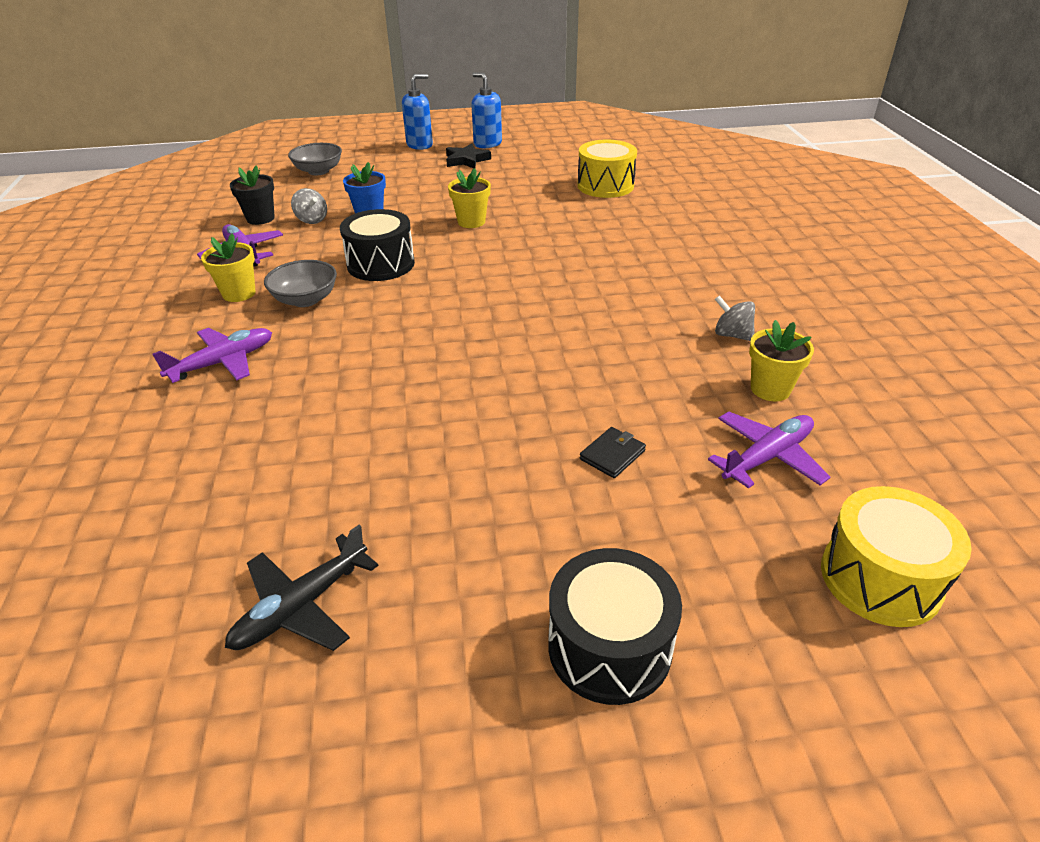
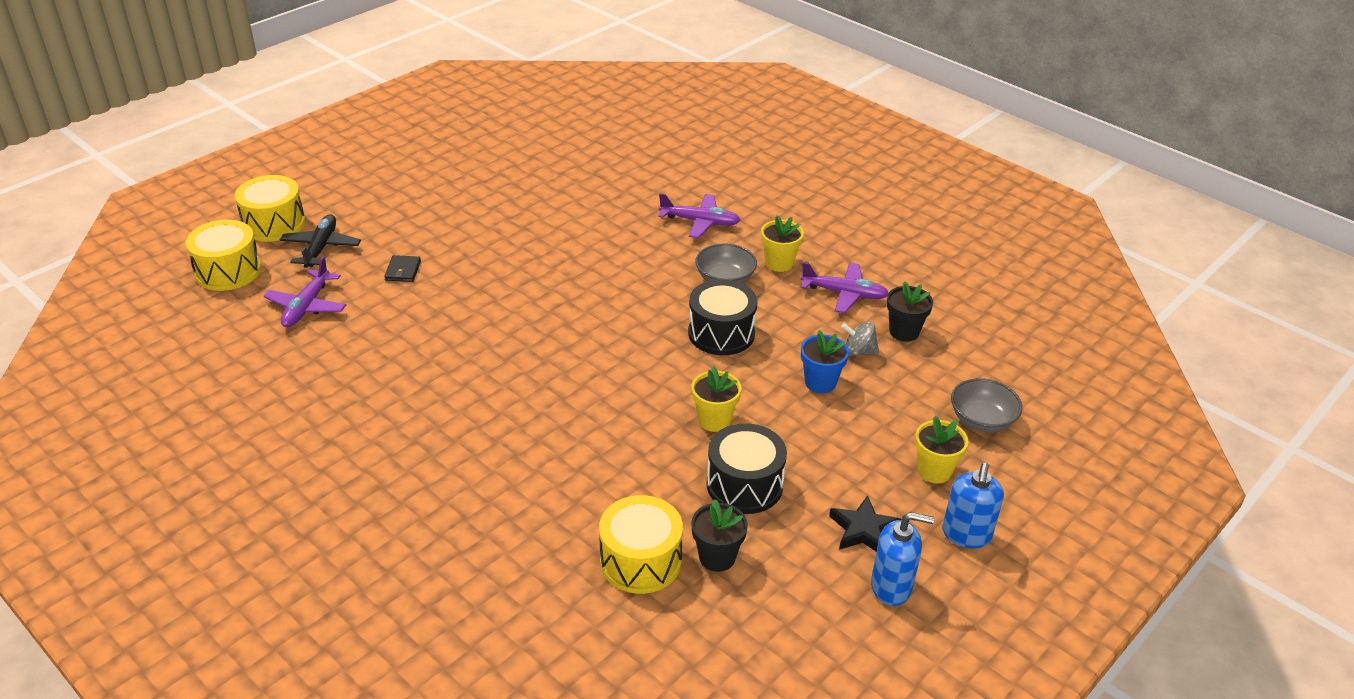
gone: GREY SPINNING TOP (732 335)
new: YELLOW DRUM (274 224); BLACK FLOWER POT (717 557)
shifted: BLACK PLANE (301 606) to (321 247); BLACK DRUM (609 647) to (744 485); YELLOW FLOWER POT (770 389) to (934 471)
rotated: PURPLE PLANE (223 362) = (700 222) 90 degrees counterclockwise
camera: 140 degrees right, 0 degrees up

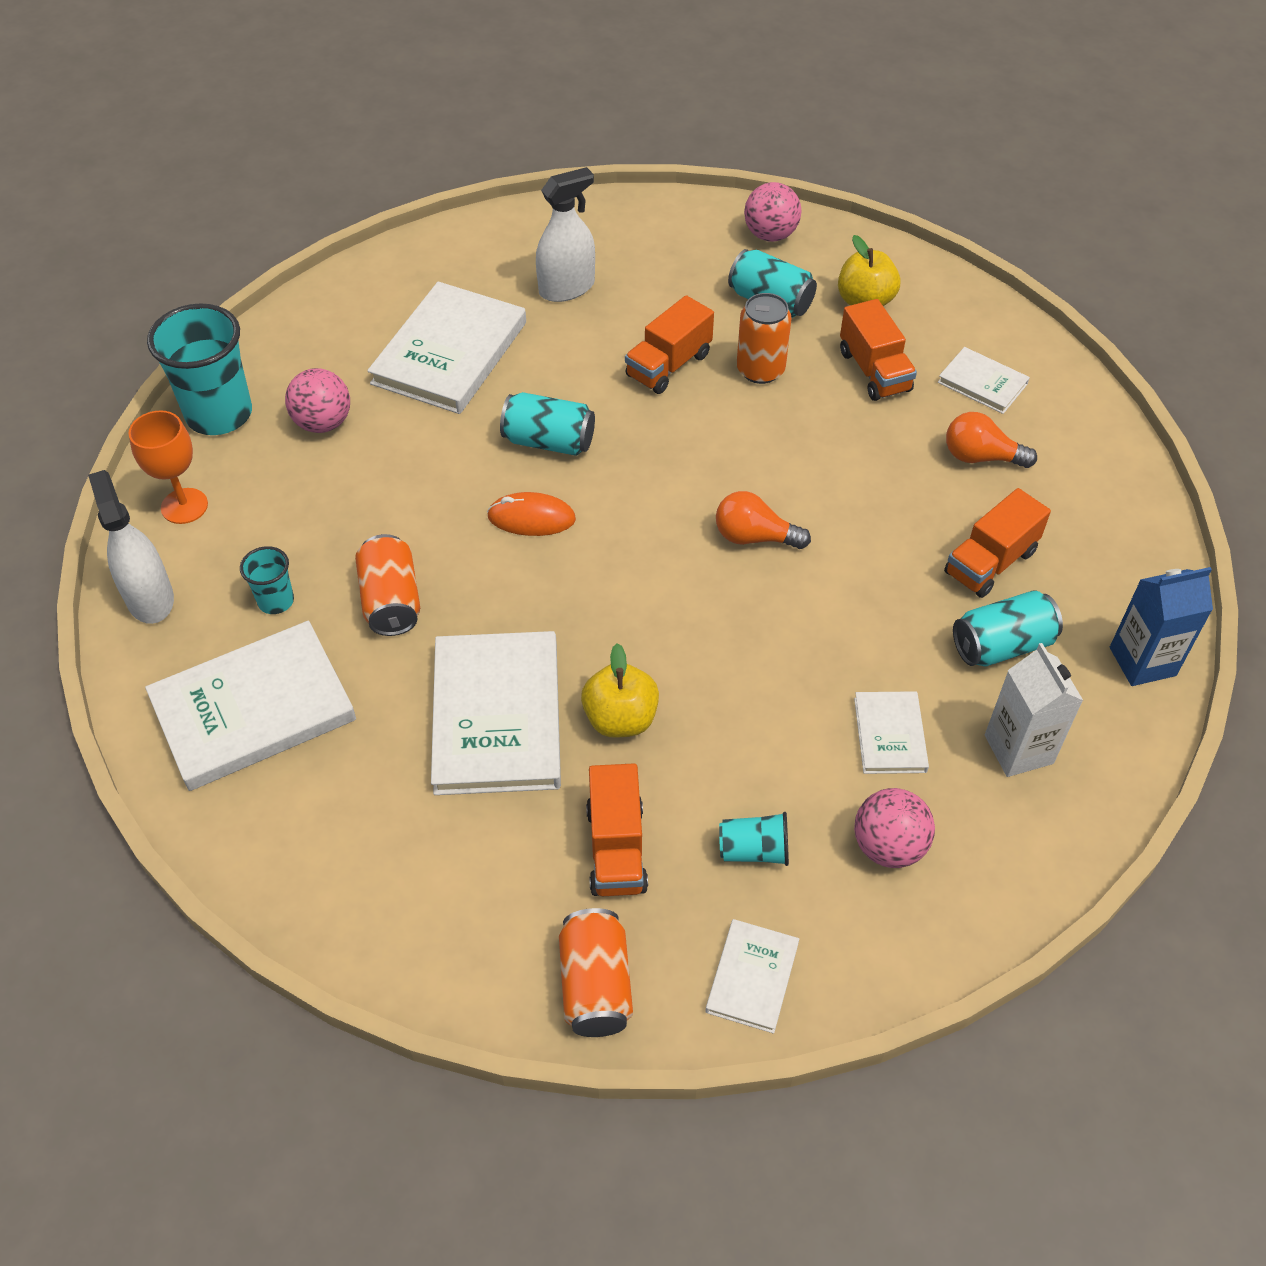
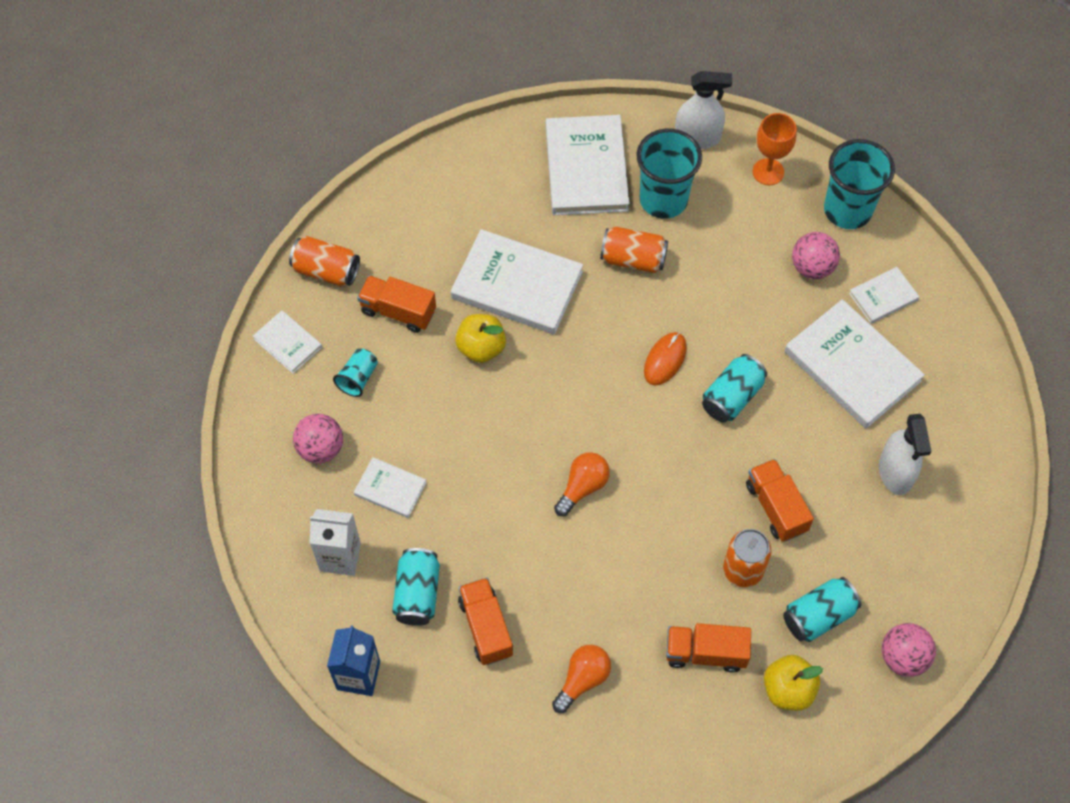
shifted: WHITE BOOK (982 383) to (883 297)
scaled: TURQUOISE CUP (276 601) = (663 200) x2.02
camera: 115 degrees right, 10 degrees up

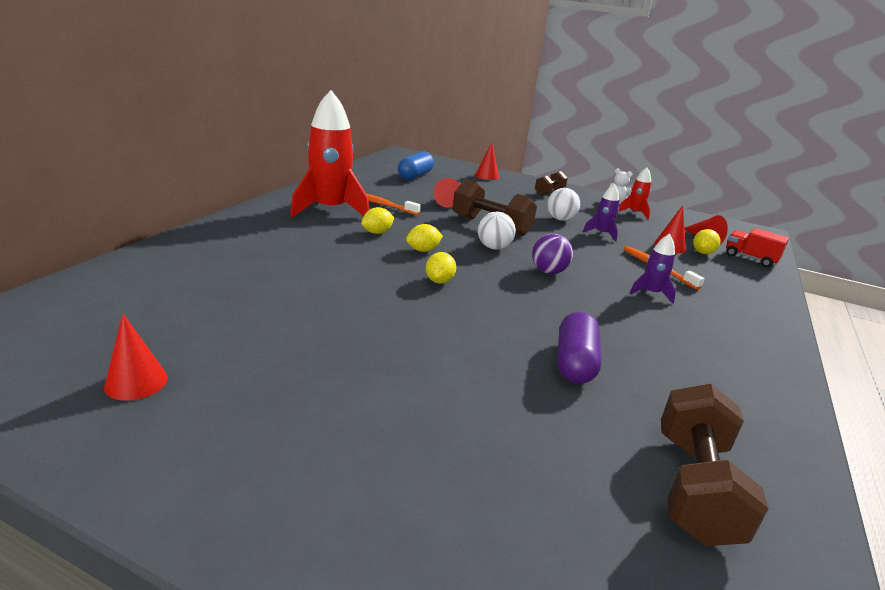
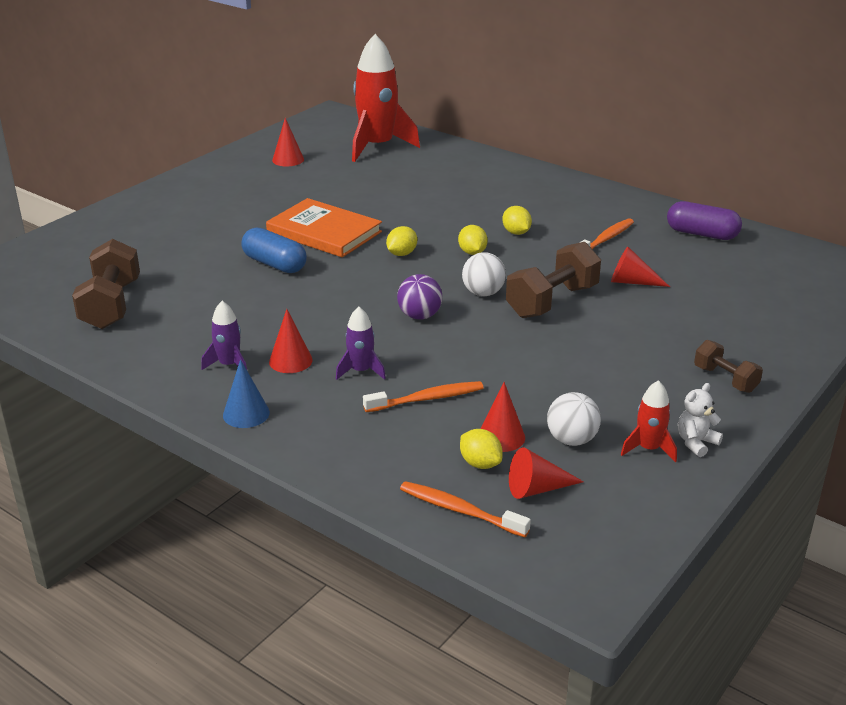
new: BLUE CONE (246 414); ORANGE BOOK (324 232)
shifted: RED ROCKET (330 210) to (377 146); BLUE CAPSULE (415 176) to (274 264); RED CONE (487 176) to (290 361); WHITE BALL (560 219) to (571 440); PURPLE CAPSULE (574 362) to (702 234); PURPLE ROCKET (602 234) to (229 365)
swapped: RED TRUCK (750 258) to ORANGE TOOTHBRUSH (460 511)
rotated: YELLOW LEMON (439 281) = (401 254) 75 degrees counterclockwise; BROWN DUMBBELL (694 487) = (111 305) 60 degrees clockwise
camera: 105 degrees right, 5 degrees up

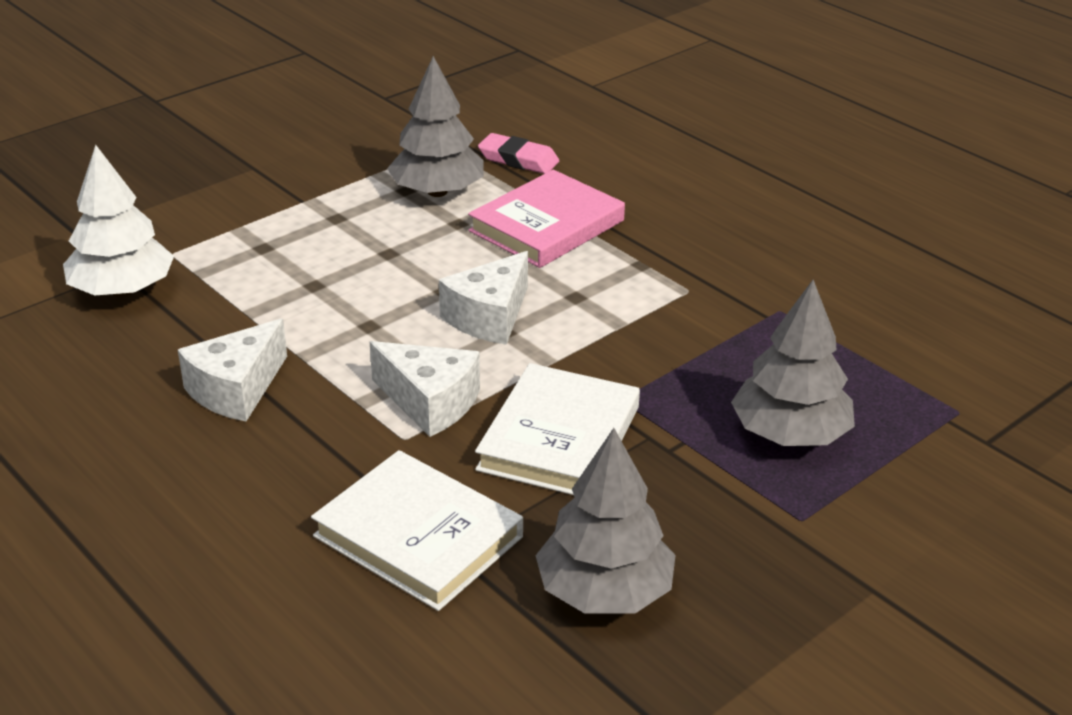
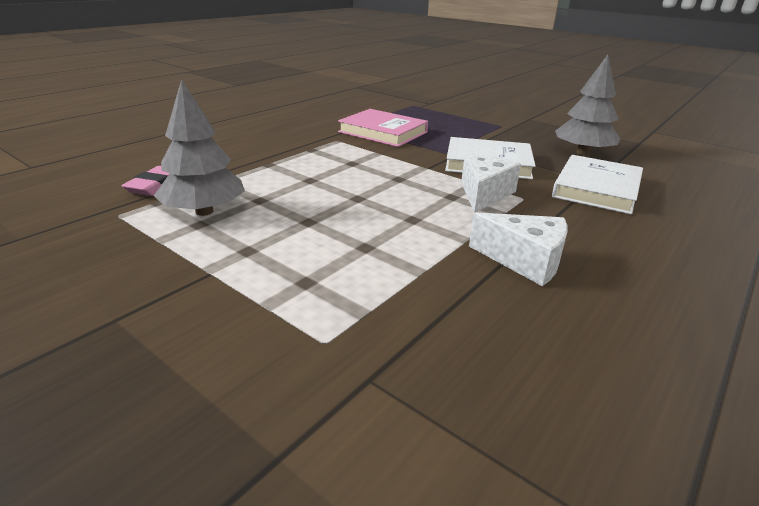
gone: WHITE TREE (122 290); WHITE CHEESE (489 317); GREY TREE (790 434)
shifted: PINK BOOK (547 226) to (383 132)
camera: 100 degrees left, 5 degrees down

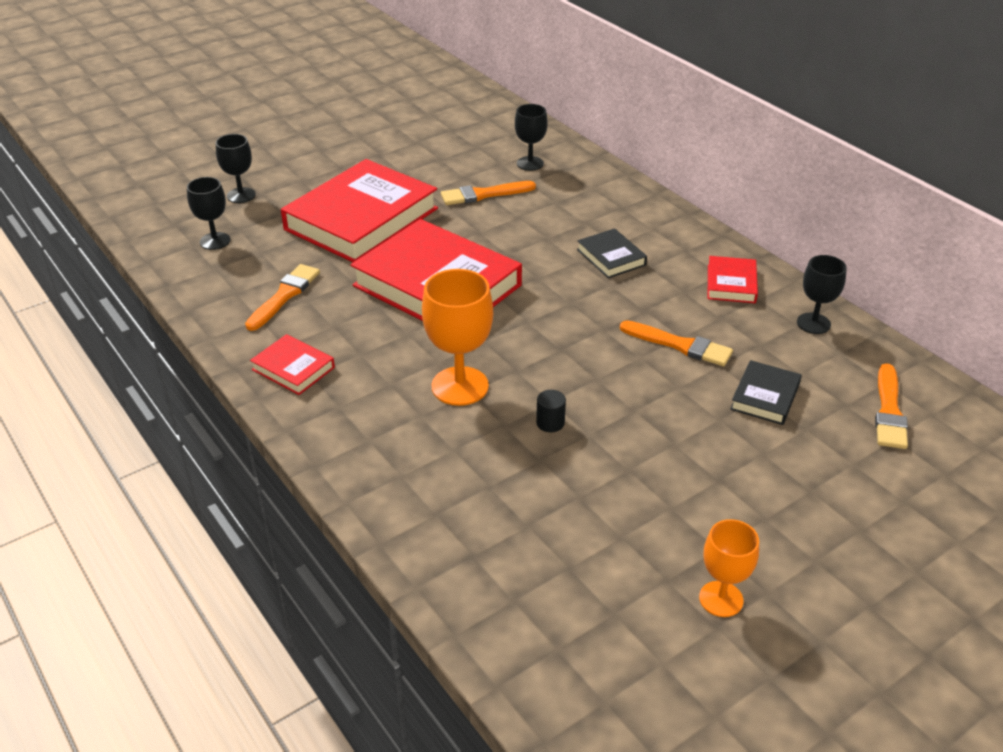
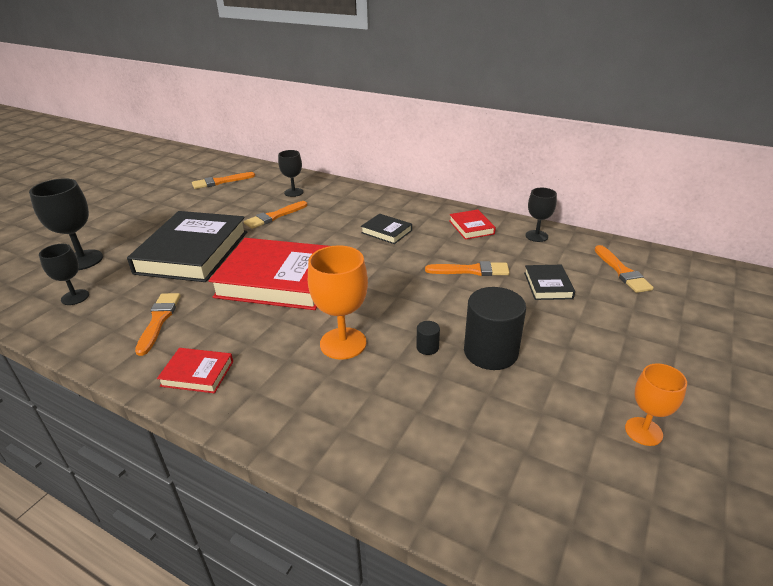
new: ORANGE BRUSH (220 182); BLACK CYLINDER (490 352)
repainted: RED BOOK (361 219) to BLACK BOOK (193 252)
scaled: BLACK GOBLET (241 195) = (83 260) x1.60
camera: 25 degrees left, 5 degrees down

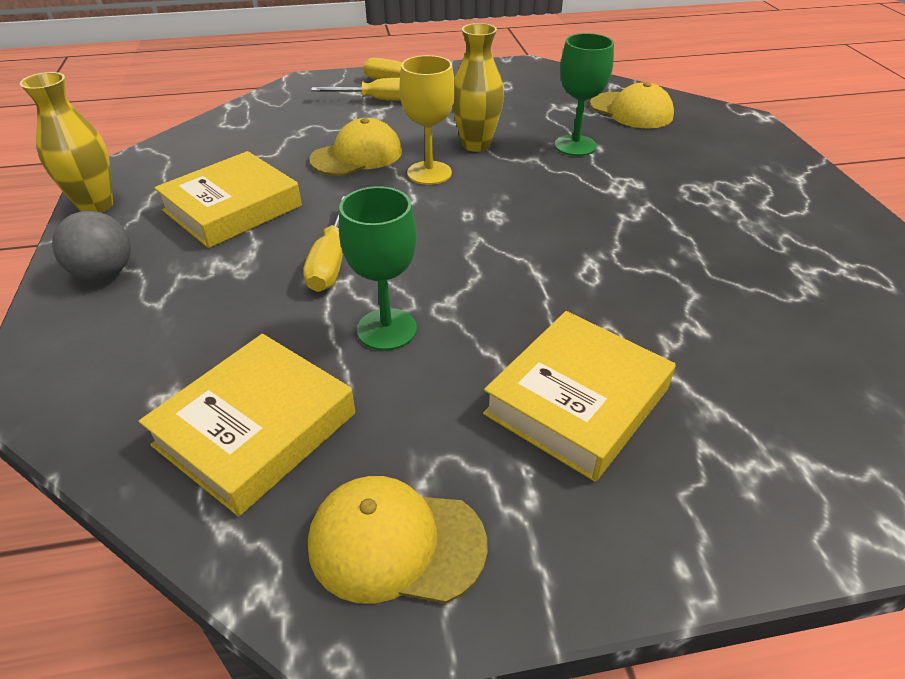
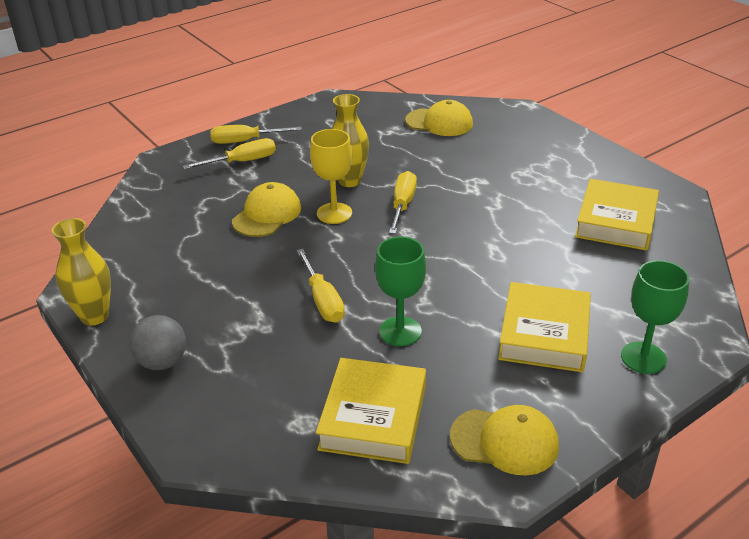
new: YELLOW SCREWDRIVER (402 205)
shifted: YELLOW BOOK (232 208) to (616 221); GREEN GOBLET (575 146) to (643 358)
rotated: YELLOW CAP (396 543) = (505 441) 150 degrees counterclockwise
camera: 25 degrees left, 5 degrees down

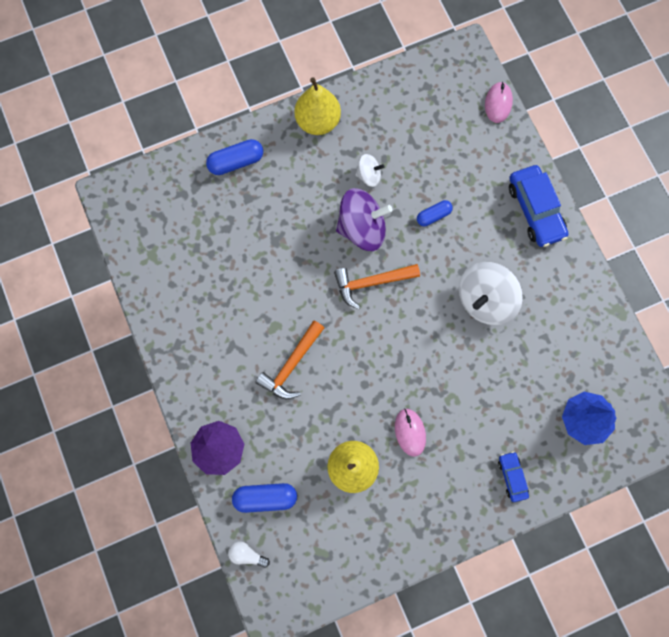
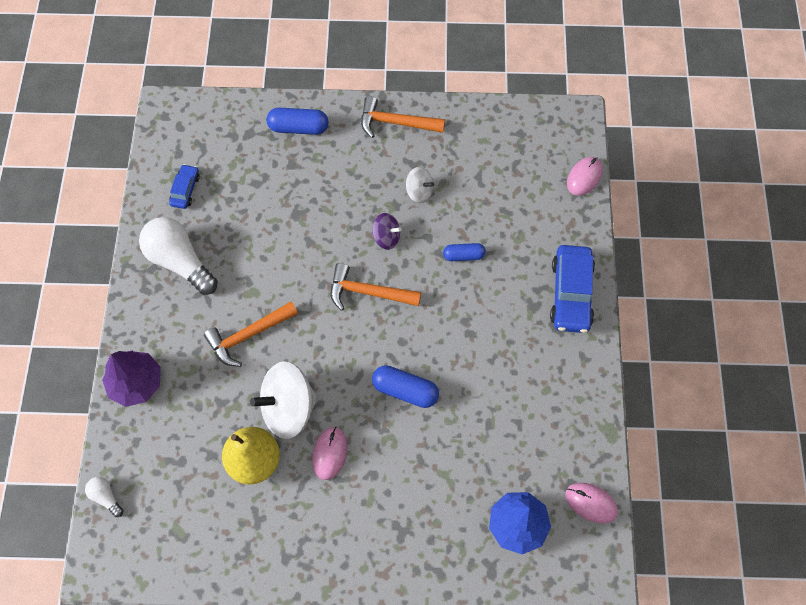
new: WHITE LIGHT BULB (180 261); PINK MOUSE (591 503)
shifted: BLUE CAPSULE (265 497) to (405 390); WHITE SPINNING TOP (485 300) to (288 408); BLUE CAR (512 477) to (185 190)
swapped: YELLOW PEAR (318 121) to ORANGE HAMMER (396 123)
scaled: PURPLE SPINNING TOP (362 228) = (386 237) x0.52
camera: 25 degrees right, 10 degrees down

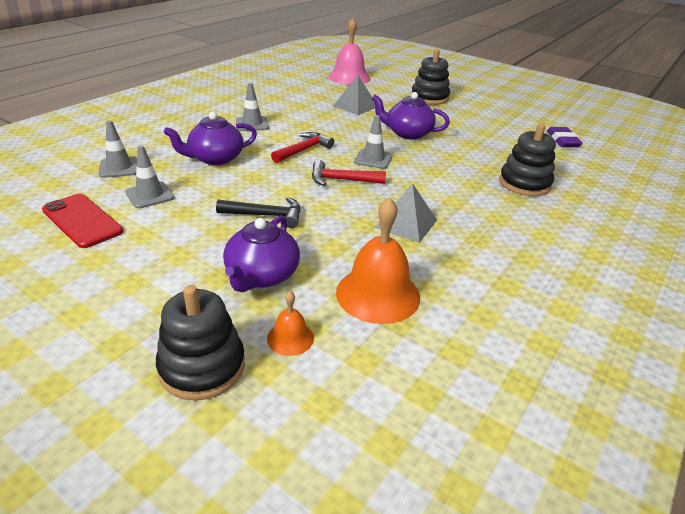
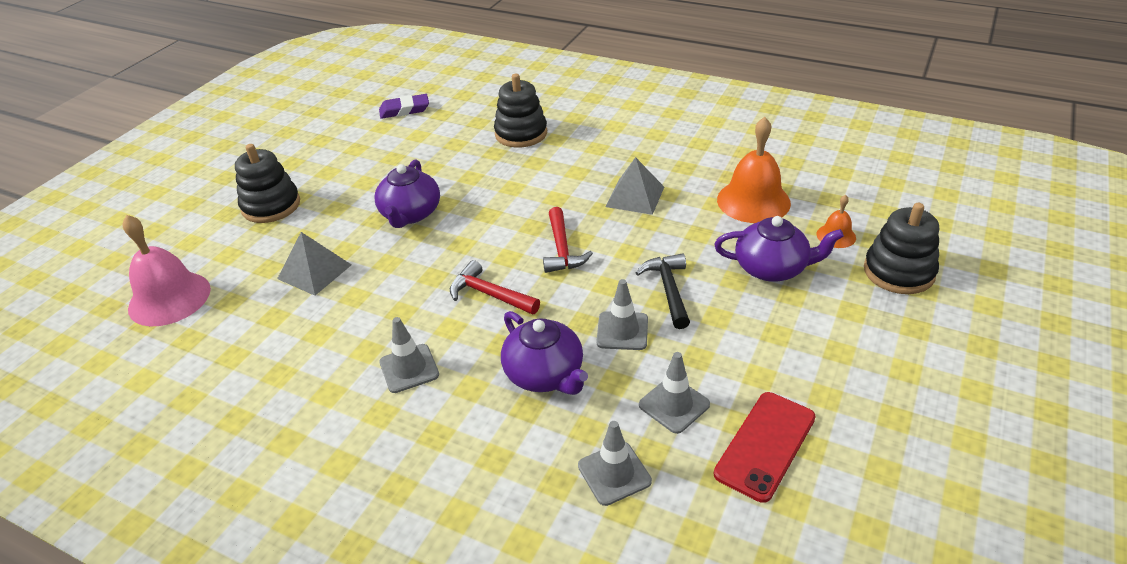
shifted: GREY TRAFFIC CONE (373 159) to (622 331)
camera: 95 degrees left, 5 degrees up

